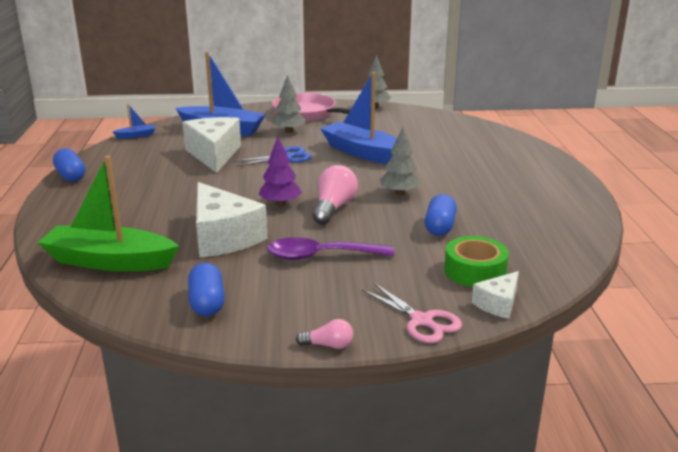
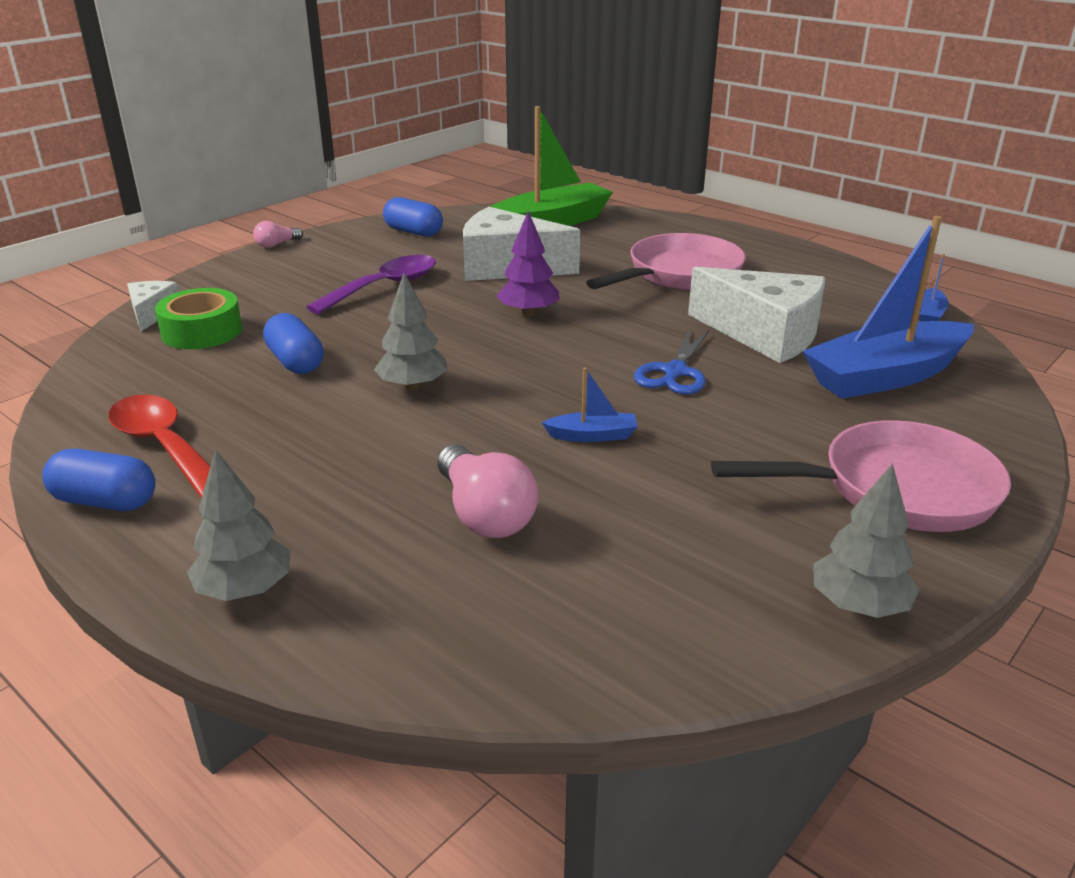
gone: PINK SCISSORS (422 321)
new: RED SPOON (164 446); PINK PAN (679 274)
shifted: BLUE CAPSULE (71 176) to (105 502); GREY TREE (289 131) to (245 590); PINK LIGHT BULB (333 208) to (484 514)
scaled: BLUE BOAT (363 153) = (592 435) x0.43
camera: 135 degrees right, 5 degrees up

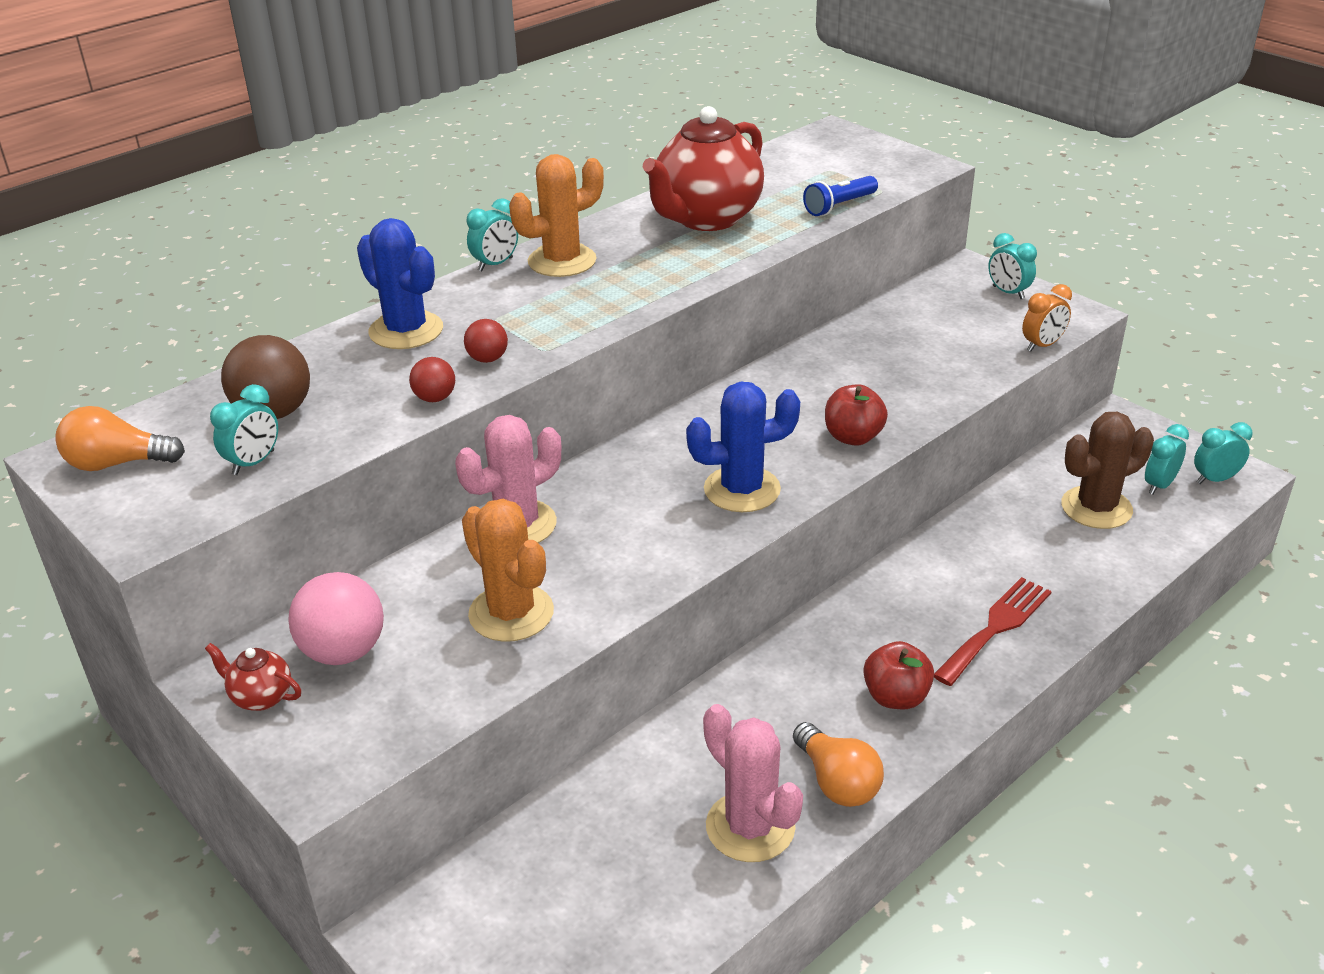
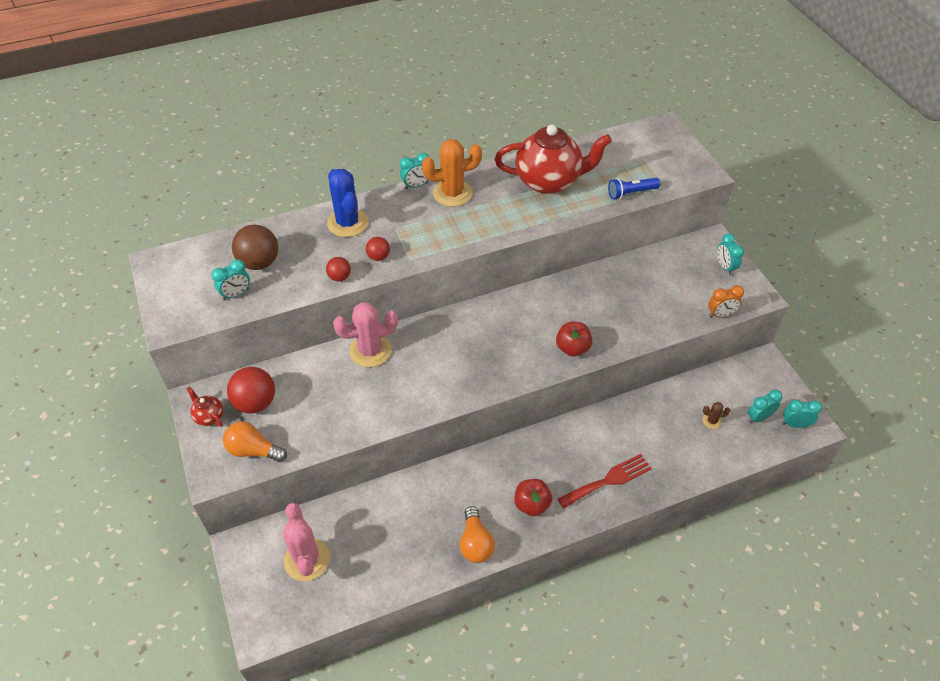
gone: ORANGE CACTUS (511 613); BLUE CACTUS (742 489)
shifted: ORANGE LIGHT BULB (117 463) to (253 450); PINK CACTUS (750 827) to (307 559)
repainted: PINK BALL (343 651) to RED BALL (255 402)
rotated: RED TEAPOT (706 218) = (549 181) 150 degrees counterclockwise
scaled: BROWN CACTUS (1096 508) = (712 421) x0.46
camera: 20 degrees right, 15 degrees up

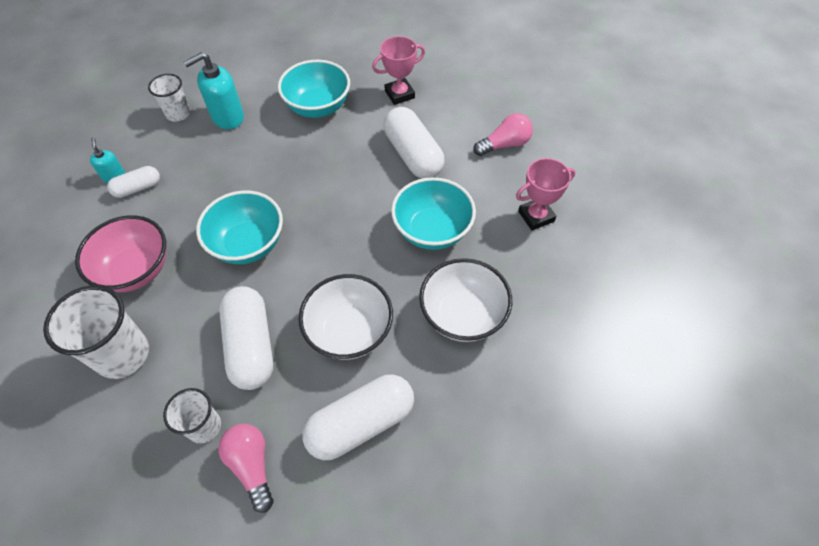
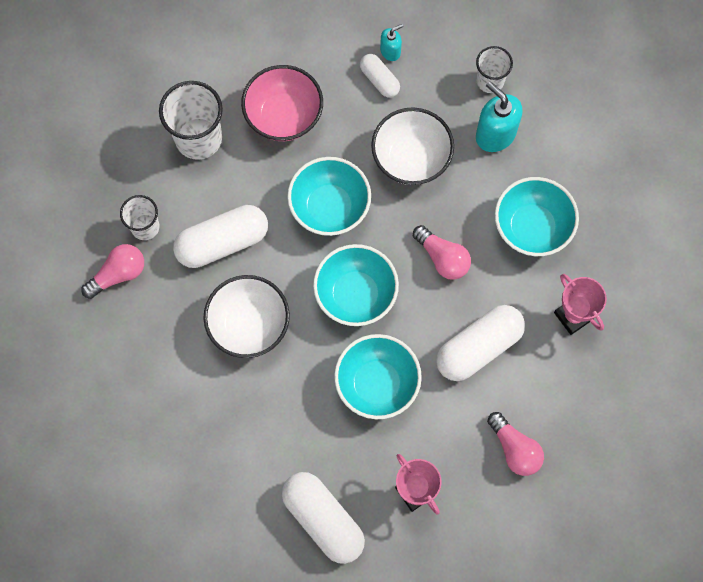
new: TURQUOISE BOWL (355 294); PINK LIGHT BULB (442 258)
shifted: WHITE CAPSULE (361 423) to (323 520); WHITE BOWL (462 315) to (411 158)
camera: 80 degrees right, 15 degrees up

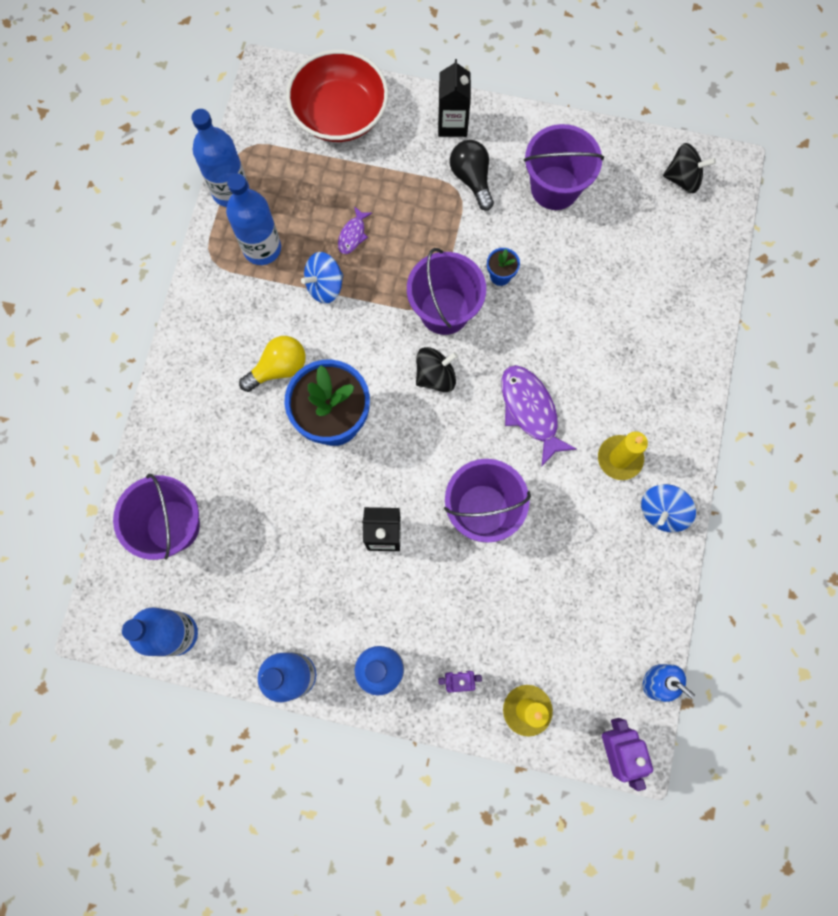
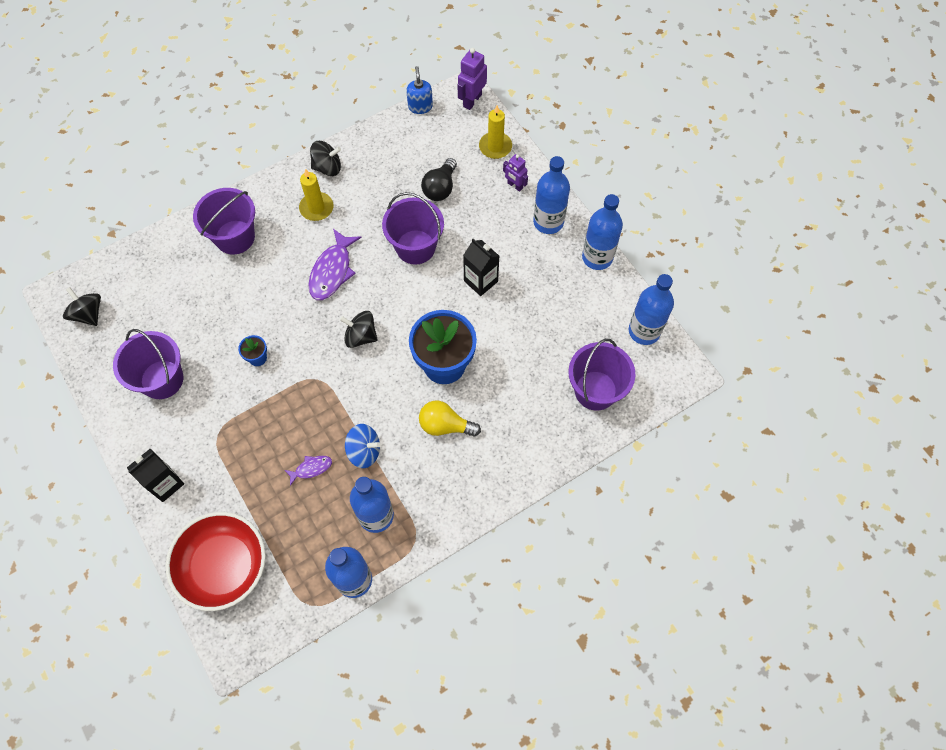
shifted: PURPLE BUCKET (444 311) to (235 237); BLACK LIGHT BULB (472 179) to (440 188)
repainted: BLUE SPINNING TOP (662 511) to BLACK SPINNING TOP (327 167)
camera: 135 degrees left, 10 degrees down

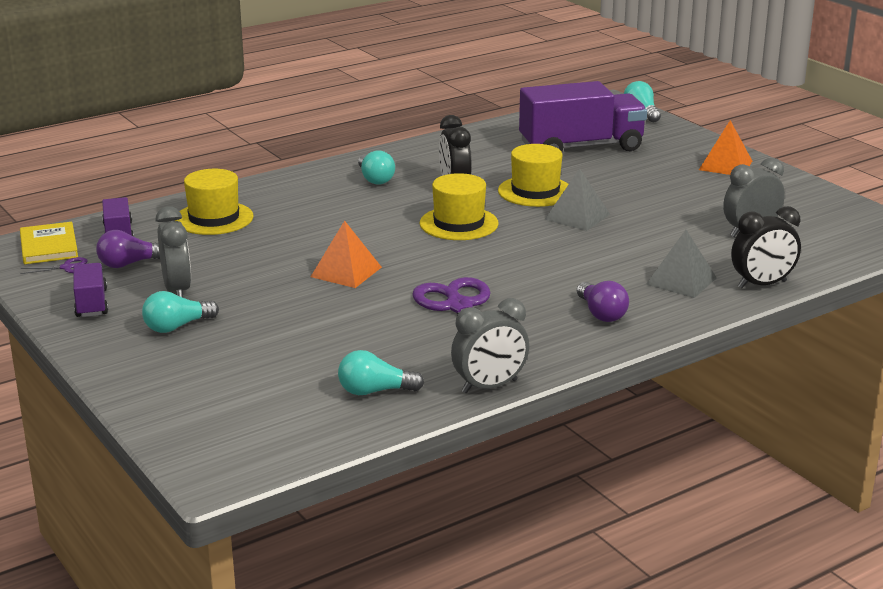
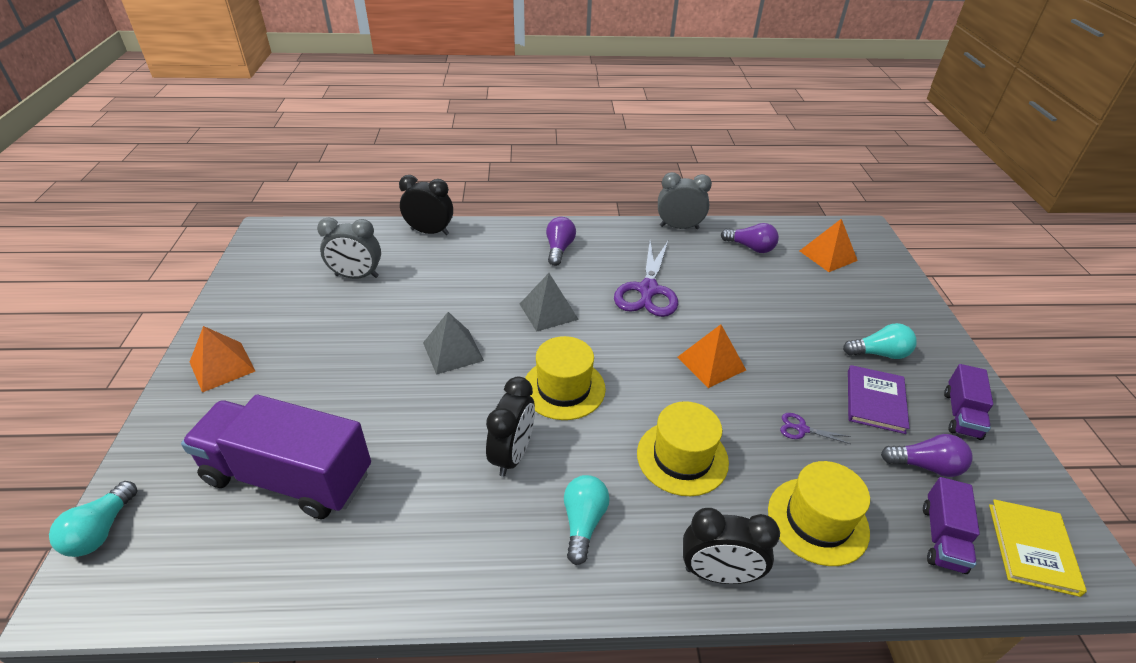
new: BLACK CLOCK (718 574); ORANGE PYRAMID (828 255)
shifted: PURPLE SCISSORS (67 267) to (802 429); YELLOW HAT (535 191) to (682 457); GREY PYRAMID (681 281) to (548 311)
swapped: GREY CLOCK (177 290) to PURPLE BOOK (875 401)
repainted: TURQUOISE LIGHT BULB (375 391) to PURPLE LIGHT BULB (750 247)
camera: 150 degrees left, 15 degrees up

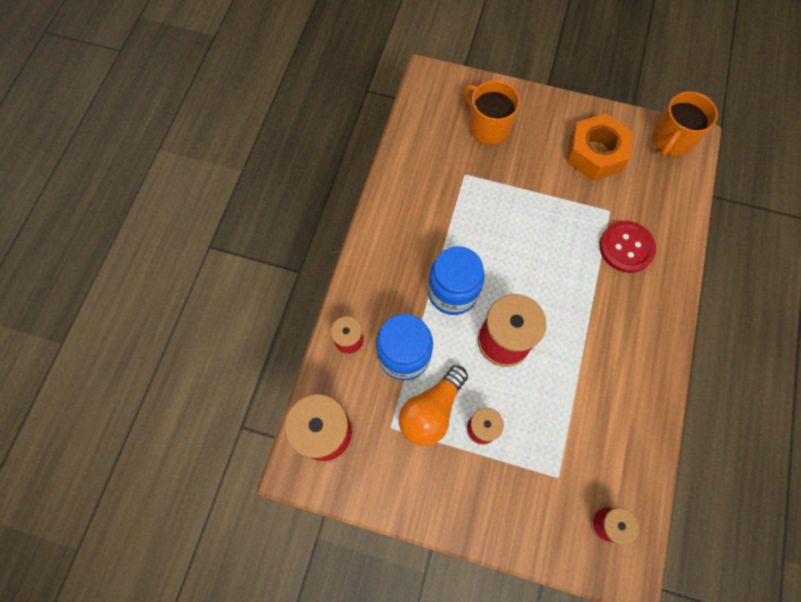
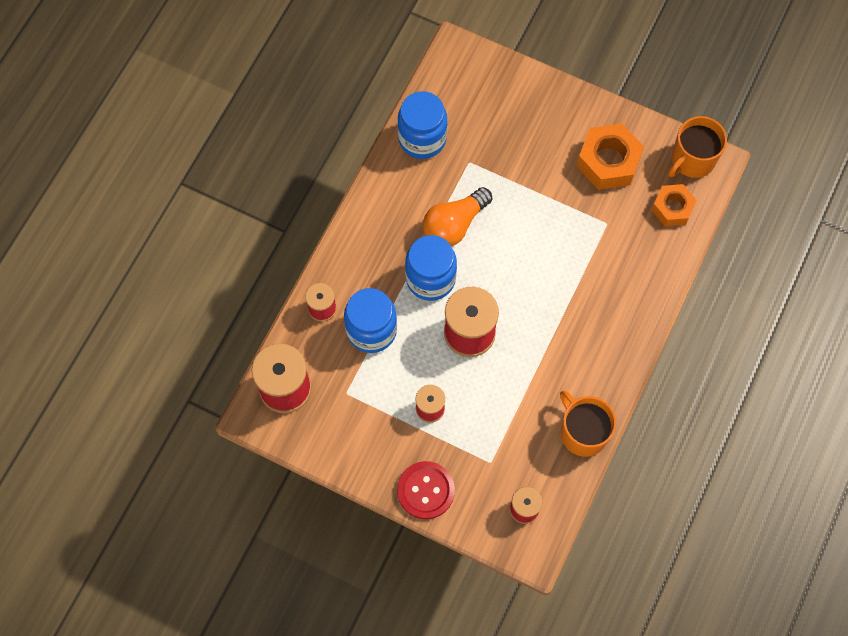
new: BLUE JAR (422 139); ORANGE NUT (672 208)
shifted: ORANGE LIGHT BULB (431 411) to (454 225); ORANGE MUG (488 127) to (583 432); RED BUTTON (626 247) to (425 490)
camera: 10 degrees right, 0 degrees up

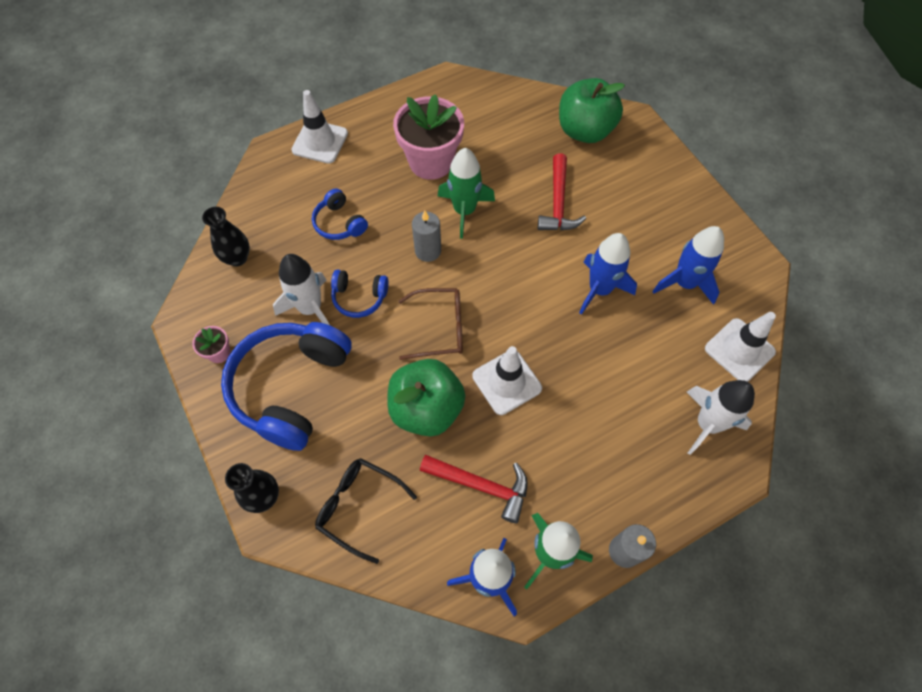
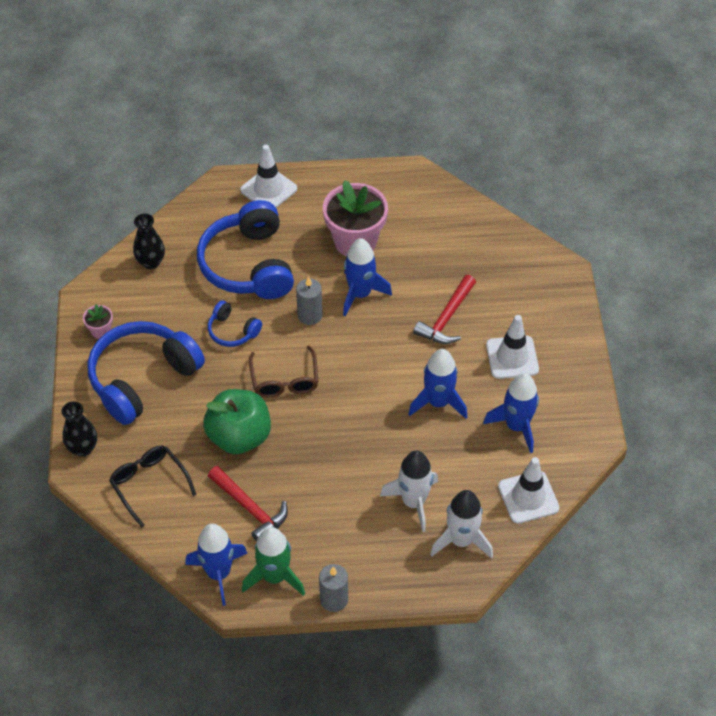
gone: GREEN APPLE (585 131)
shifted: WHITE ROCKET (310 308) to (413 502); WHITE TRAFFIC CONE (506 382) to (512 357)
repainted: GREEN ROCKET (464 211) to BLUE ROCKET (360 294)
rotated: BROWN GLASSES (440 328) = (284 380) 60 degrees clockwise
scaled: BLUE HEADPHONES (339 223) = (248 265) x2.08
camera: 25 degrees right, 10 degrees down

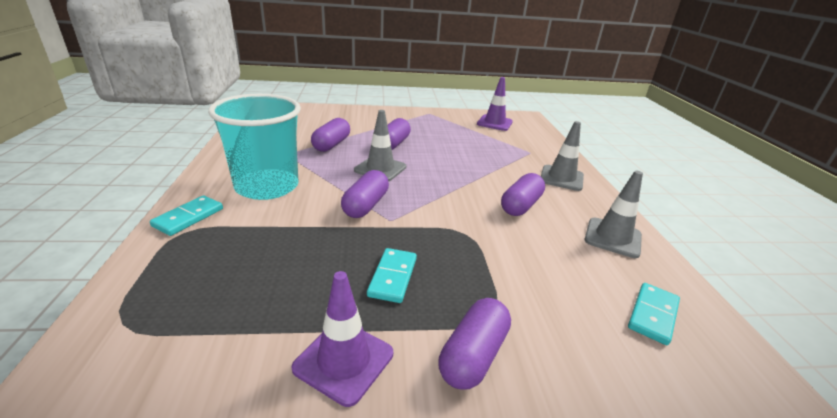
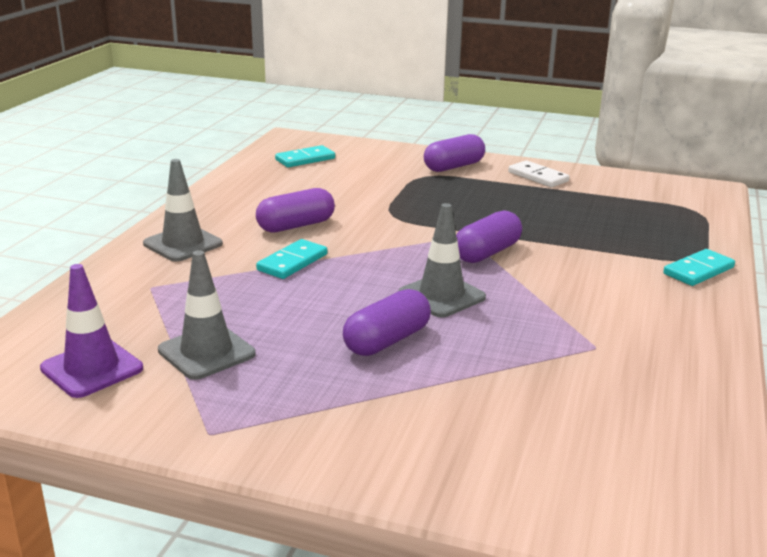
gone: TURQUOISE CUP (267 187); PURPLE CAPSULE (331 144)
shifted: TURQUOISE DOMINO (392 277) to (292 262); GREY TRAFFIC CONE (612 238) to (206 352)
swapped: PURPLE TRAFFIC CONE (344 360) to WHITE DOMINO (538 177)
camera: 155 degrees left, 5 degrees down

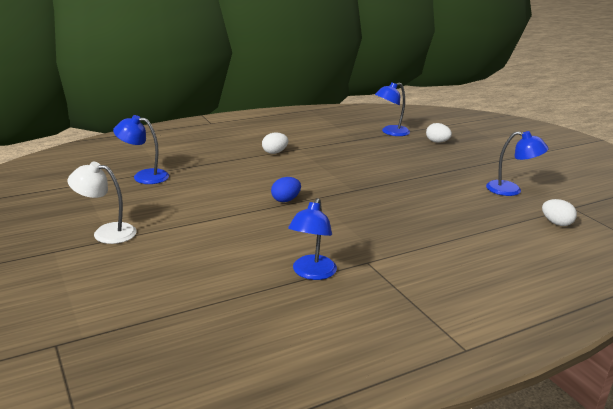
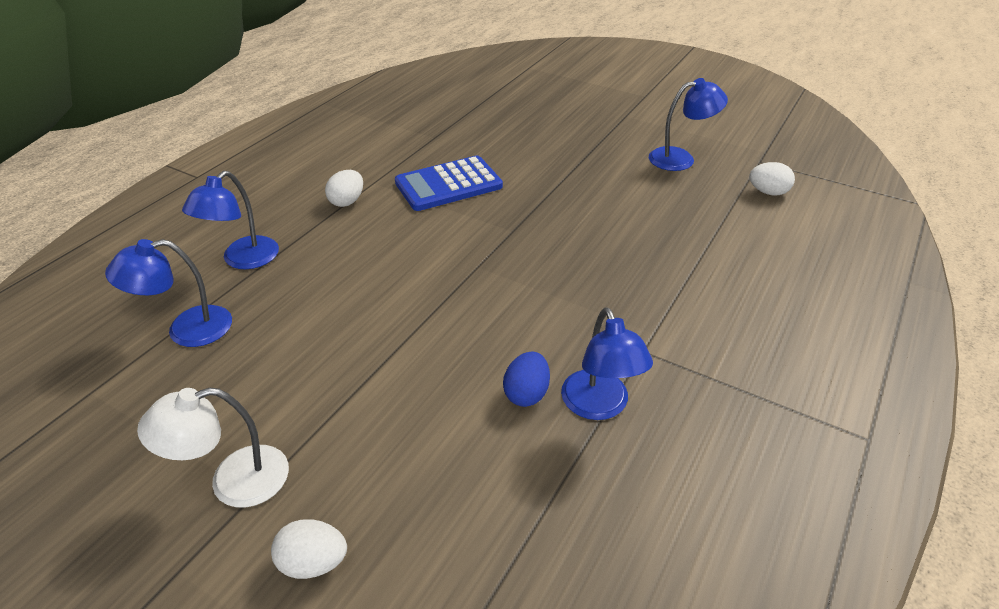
new: BLUE CALCULATOR (448 185)
shifted: BLUE EGG (285 200) to (526 393); BLUE LAMP (390 132) to (243 260); WHITE EGG (437 142) to (313 563)
camera: 30 degrees left, 15 degrees up

